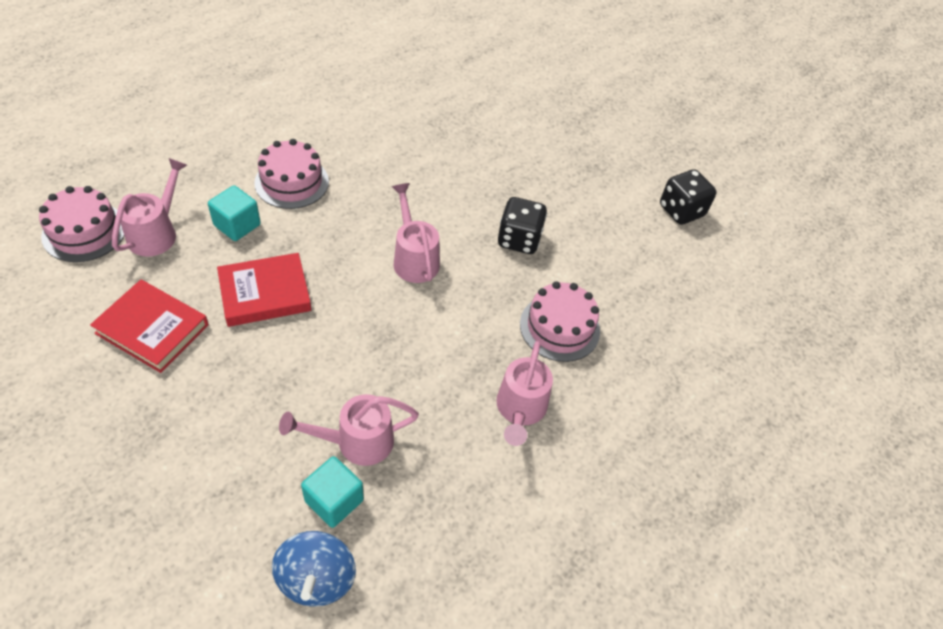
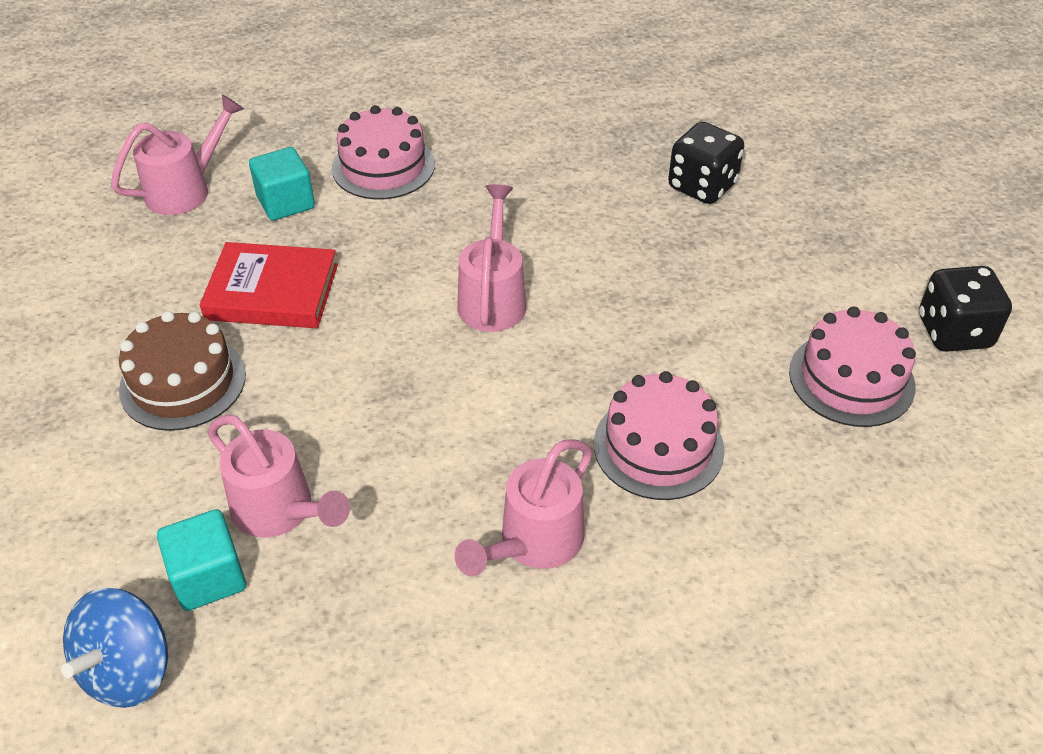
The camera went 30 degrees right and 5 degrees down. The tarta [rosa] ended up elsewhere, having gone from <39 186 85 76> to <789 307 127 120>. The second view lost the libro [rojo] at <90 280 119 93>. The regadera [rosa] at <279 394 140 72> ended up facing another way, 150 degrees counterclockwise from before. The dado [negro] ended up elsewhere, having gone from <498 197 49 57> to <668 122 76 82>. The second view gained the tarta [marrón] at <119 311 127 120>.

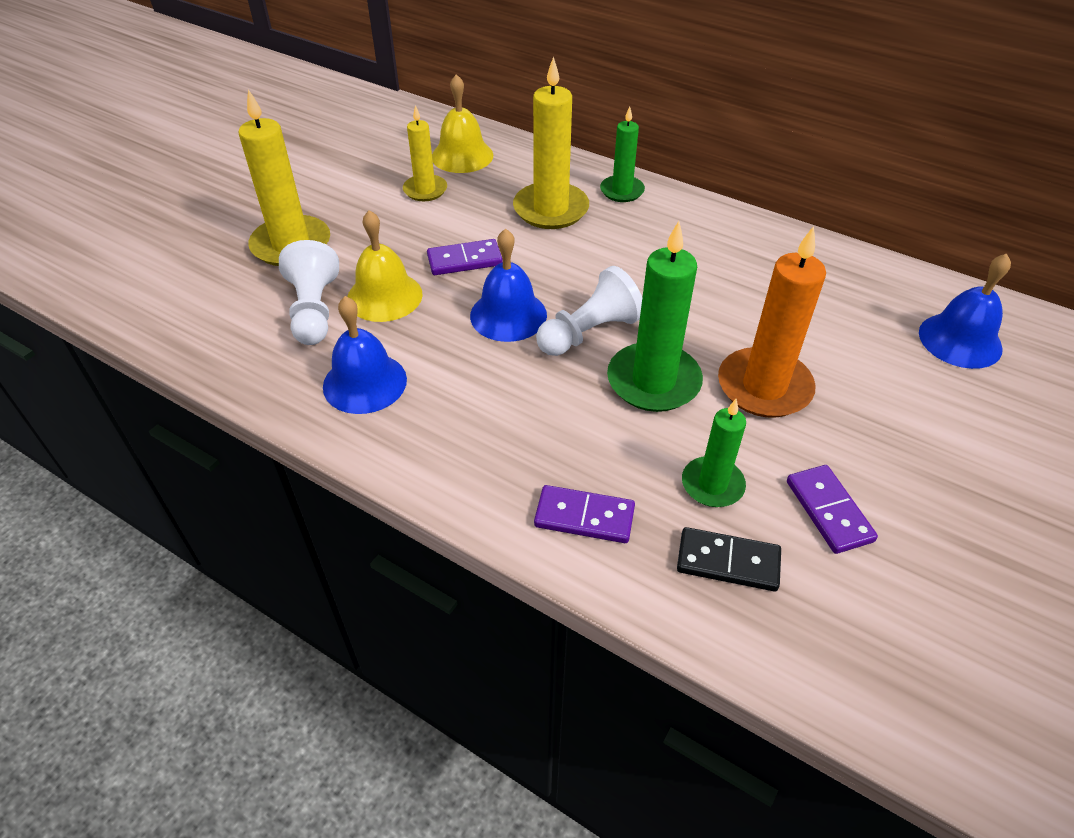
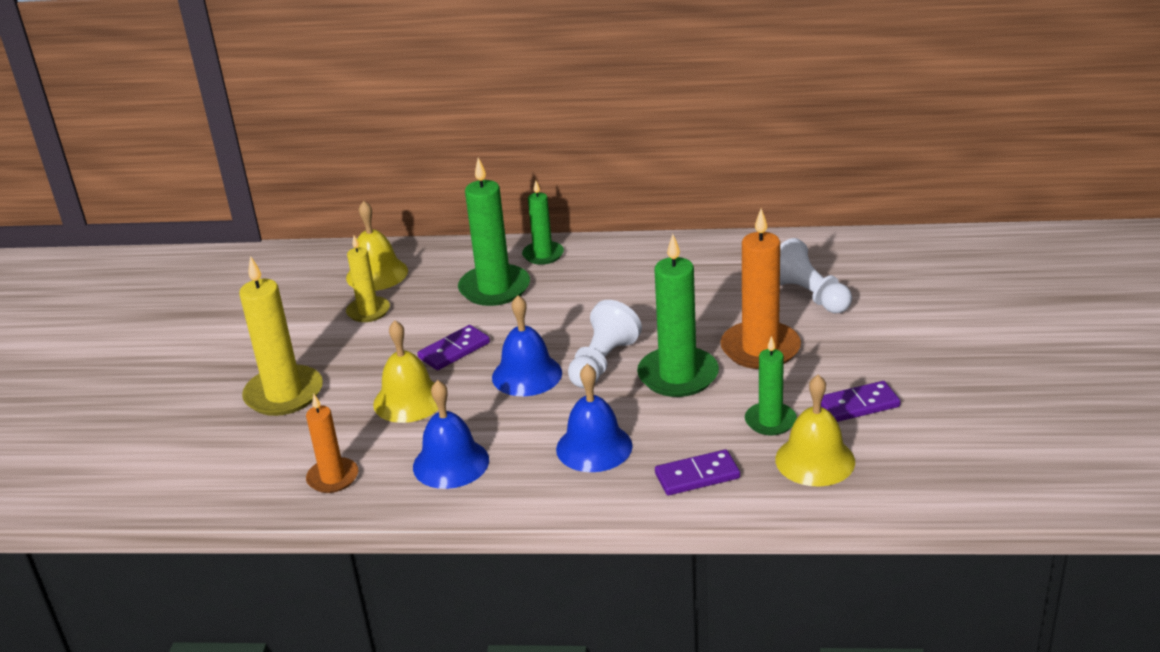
The camera went 25 degrees left and 15 degrees down. The peón [blanco] ended up elsewhere, having gone from <279 240 60 105> to <780 238 72 75>. What was the vela [amarillo] at <513 56 76 173> turned into the vela [verde] at <458 158 72 148>. Where the ficha de dominó [negro] stood at <677 527 104 64>, the campana [amarillo] came to stand at <775 375 80 111>. The ficha de dominó [morado] at <787 465 91 89> ended up facing another way, 60 degrees counterclockwise from before. The campana [azul] ended up elsewhere, having gone from <919 254 92 115> to <556 364 77 108>. The second view gained the vela [naranja] at <306 394 52 99>.

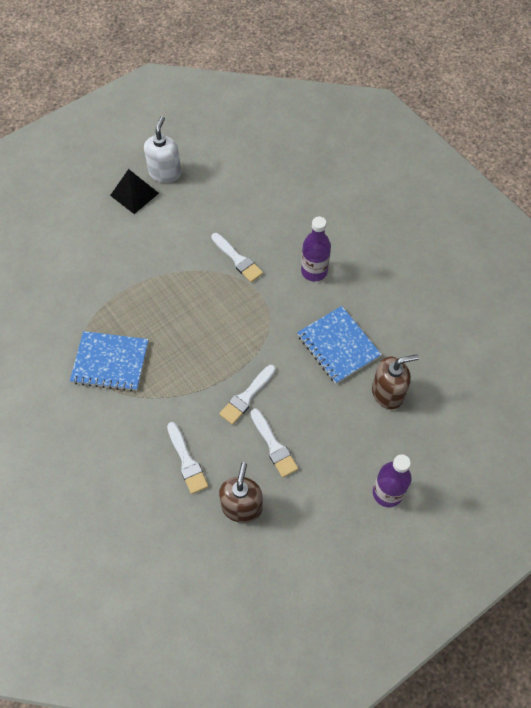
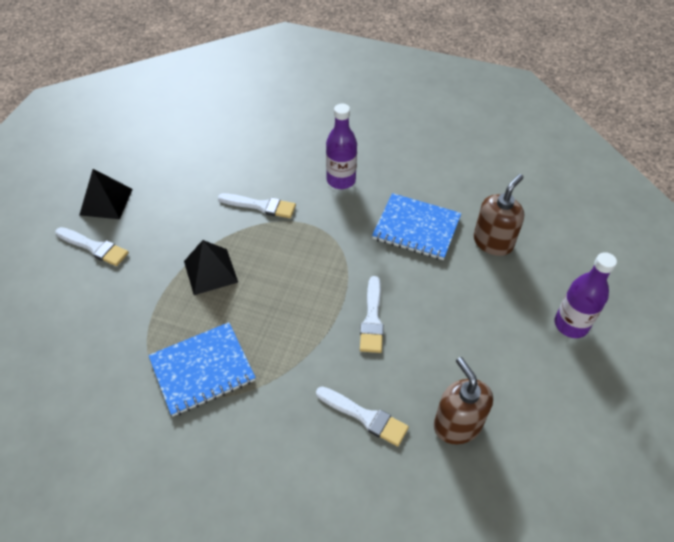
The camera went 35 degrees left and 10 degrees down. The second view lost the dispensador de jabón [blanco] at <144 116 37 67>. The pincel [blanco] ended up elsewhere, having gone from <250 408 48 70> to <55 227 74 39>. The second view gained the pirámide [negro] at <184 240 54 55>.

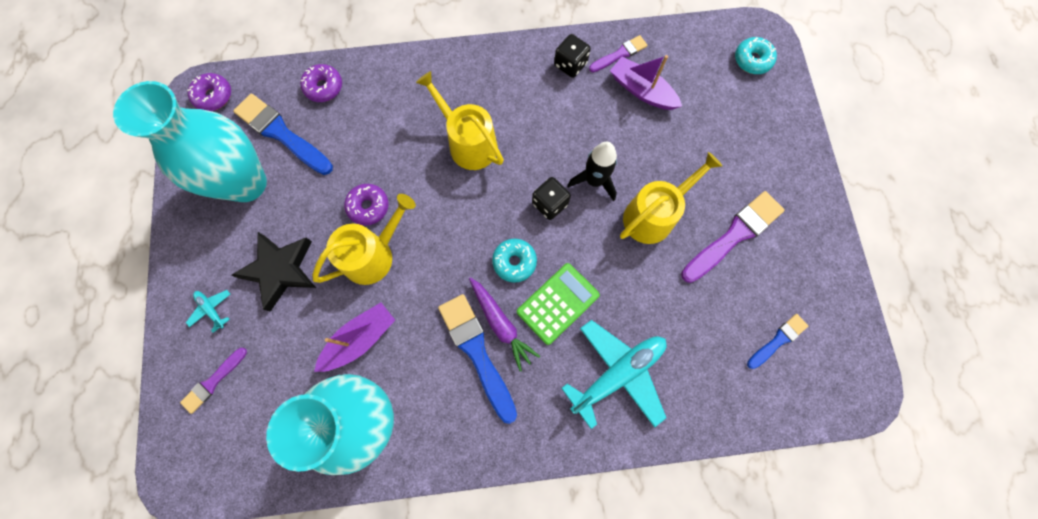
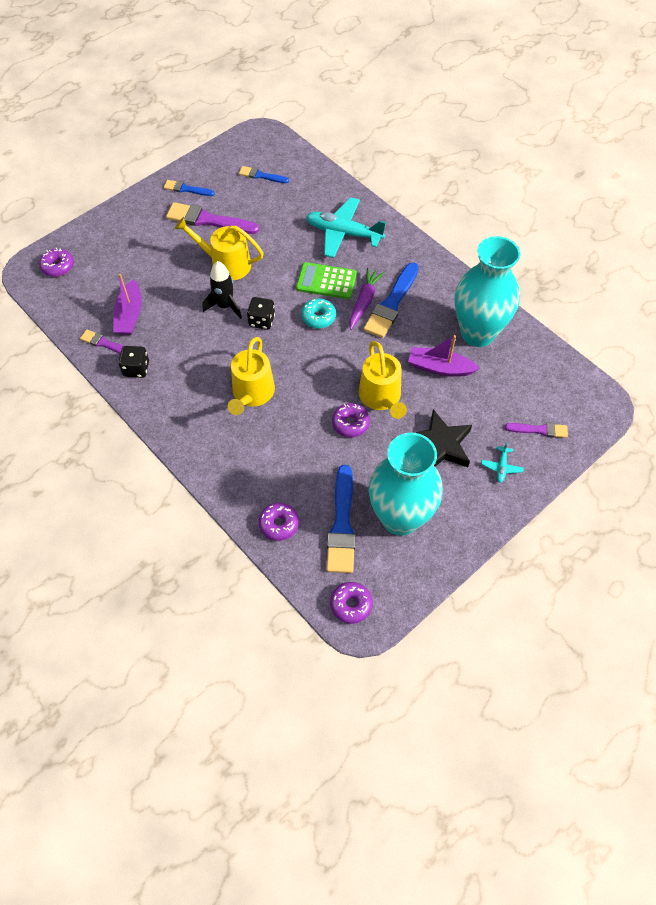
The camera went 125 degrees left and 15 degrees down. The regadera [amarillo] at <313 194 103 91> ended up facing another way, 120 degrees counterclockwise from before. What was the rosquilla [turquesa] at <735 37 42 37> turned into the rosquilla [morado] at <39 248 35 29>. The second view gained the pincel [azul] at <164 180 51 16>.

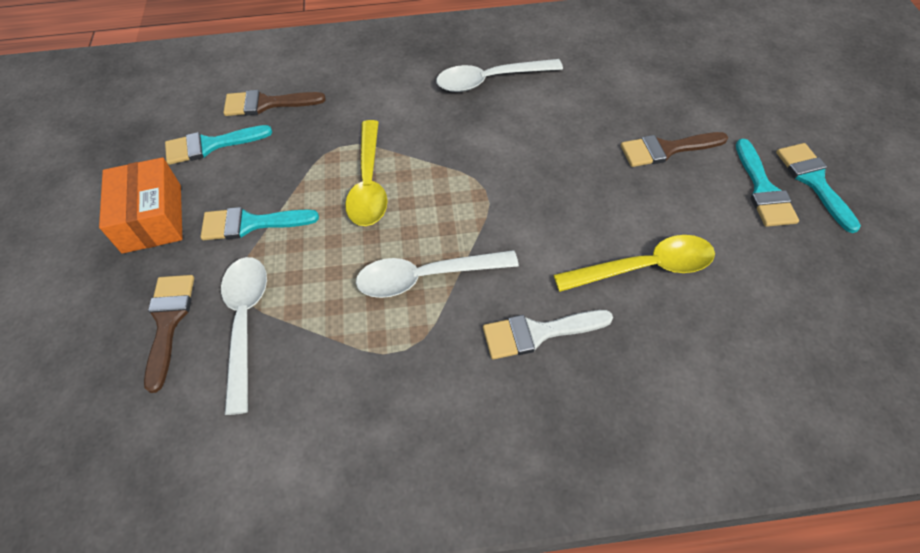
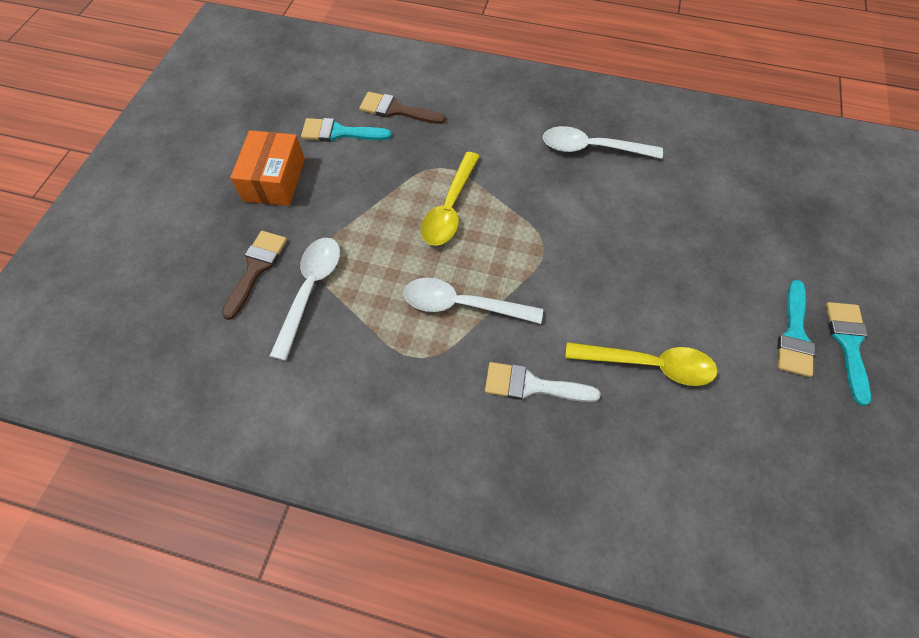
The camera went 20 degrees right and 5 degrees up. The second view lost the pincel [turquesa] at <200 207 119 33>. The second view lost the pincel [marrón] at <621 132 107 35>.

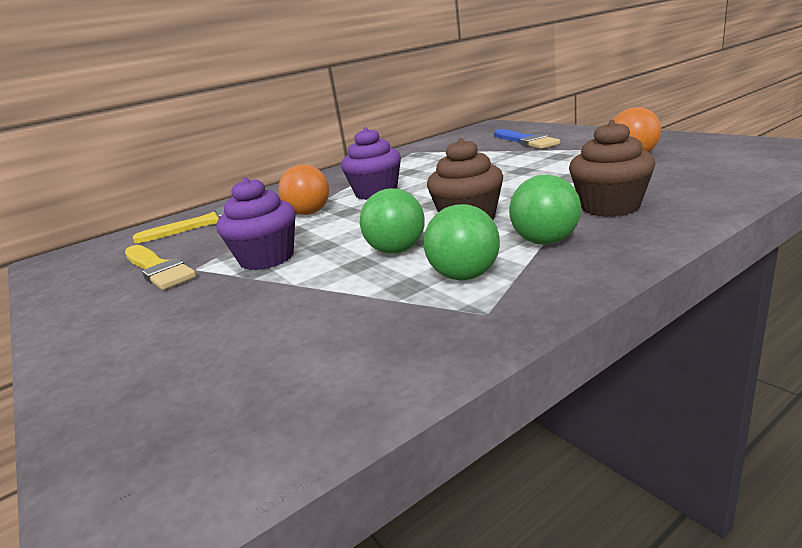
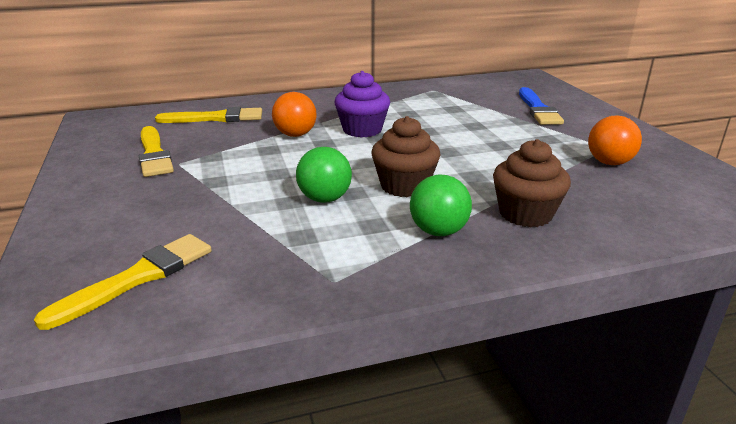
The camera went 15 degrees right and 5 degrees up. The second view lost the magdalena [morado] at <217 177 79 93>. The second view lost the pelota [verde] at <424 204 76 76>. The second view gained the pincel [amarillo] at <34 234 178 96>.

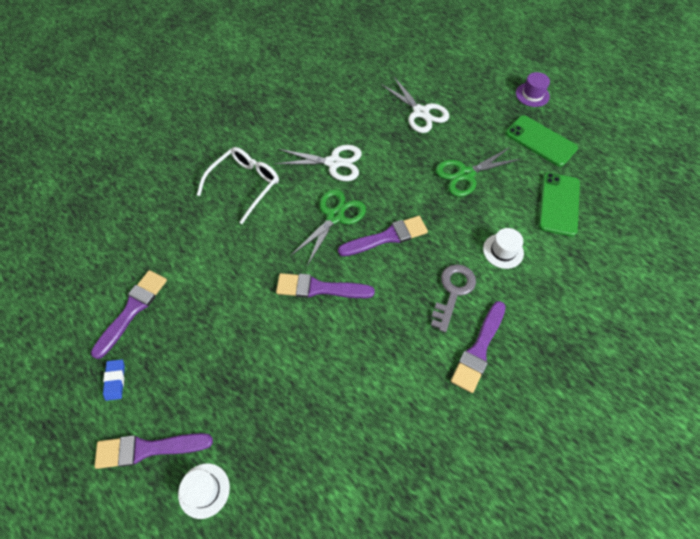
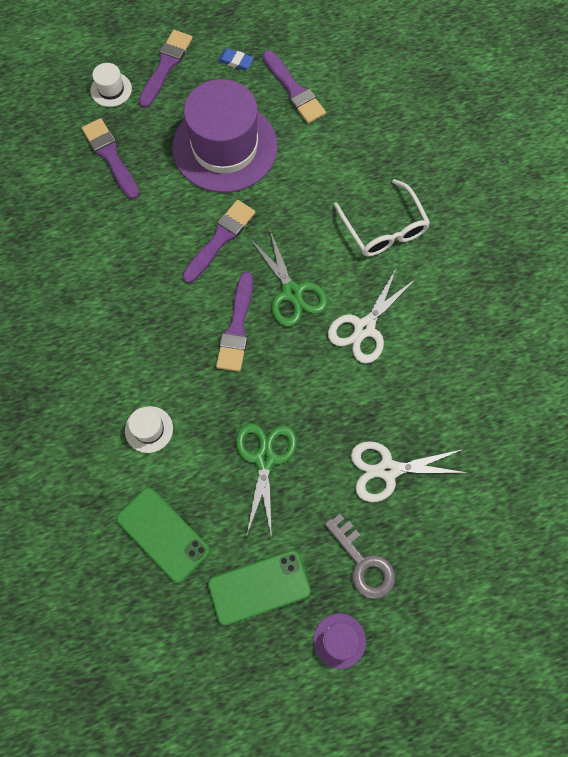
The camera went 120 degrees right and 10 degrees up. The llave [gris] ended up elsewhere, having gone from <431 264 45 68> to <325 514 70 85>. The pincel [morado] ended up elsewhere, having gone from <451 301 55 92> to <82 118 57 81>. The second view gained the sombrero [morado] at <172 79 106 114>.

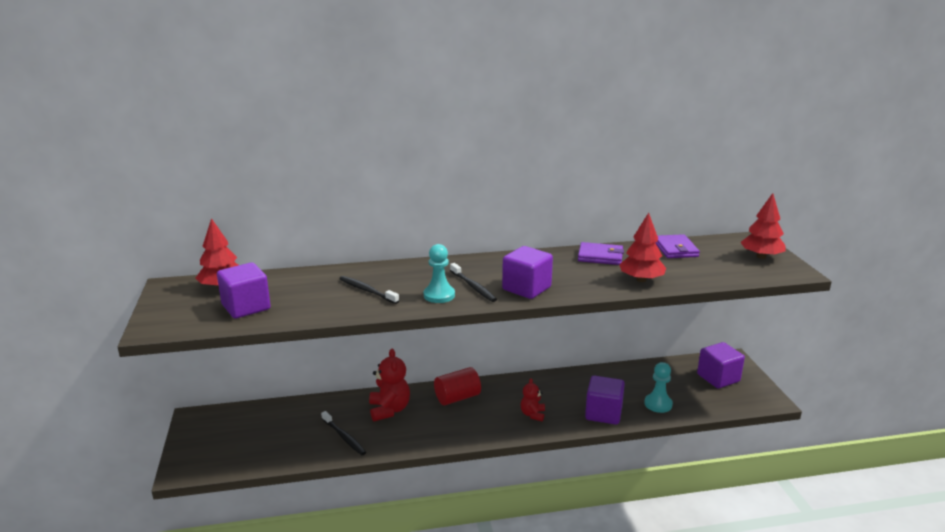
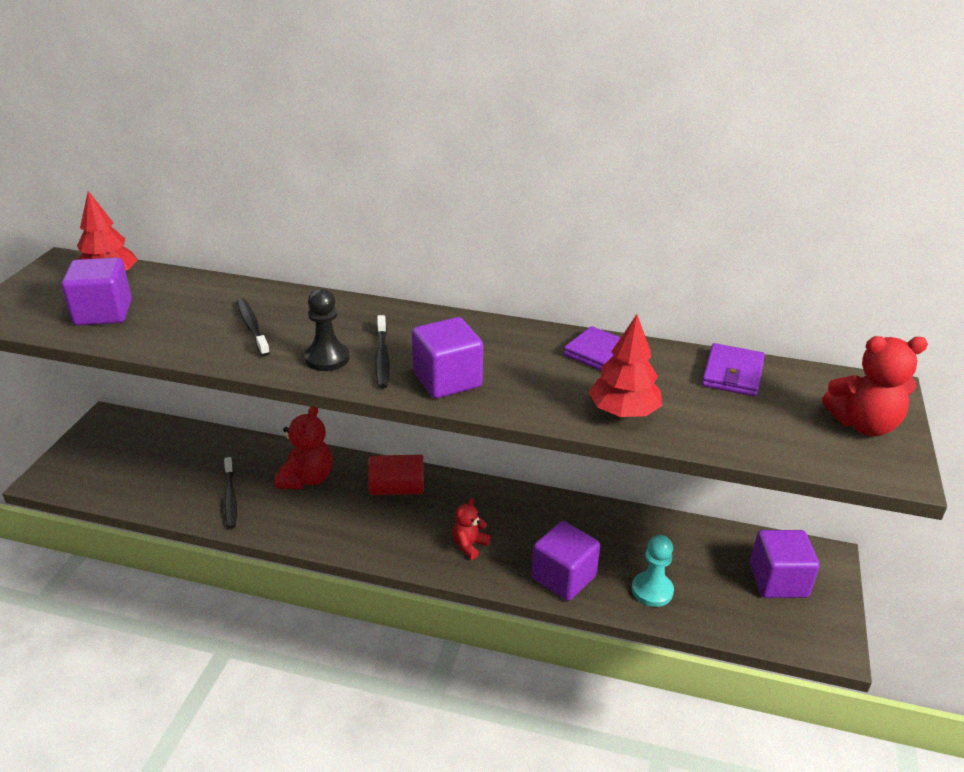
The camera went 25 degrees right and 10 degrees up. What was the peón [turquesa] at <424 244 31 59> turned into the peón [negro] at <304 289 45 82>. Where the árbol [rojo] stood at <740 193 46 66>, the osito [rojo] came to stand at <822 336 106 100>.

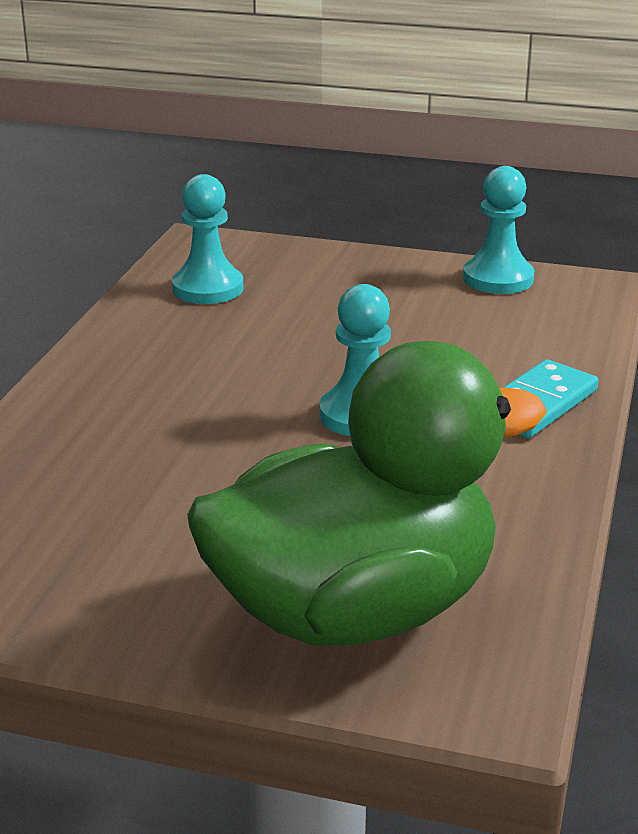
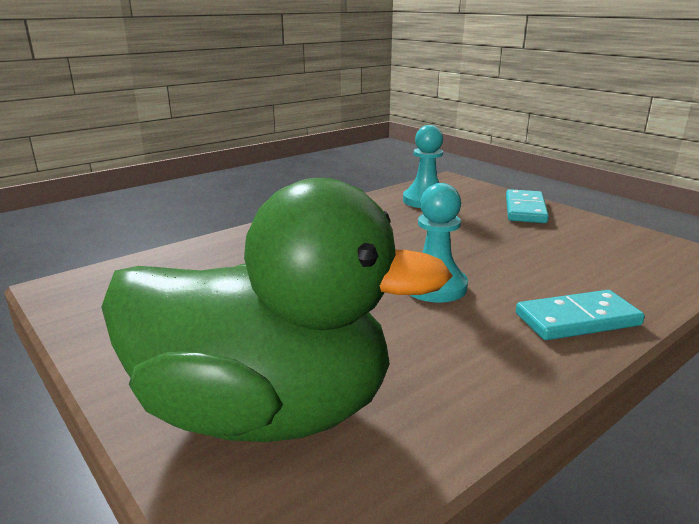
The camera went 35 degrees right and 5 degrees down. The second view lost the peón [turquesa] at <463 166 71 128>. The second view gained the ficha de dominó [turquesa] at <506 189 43 34>.

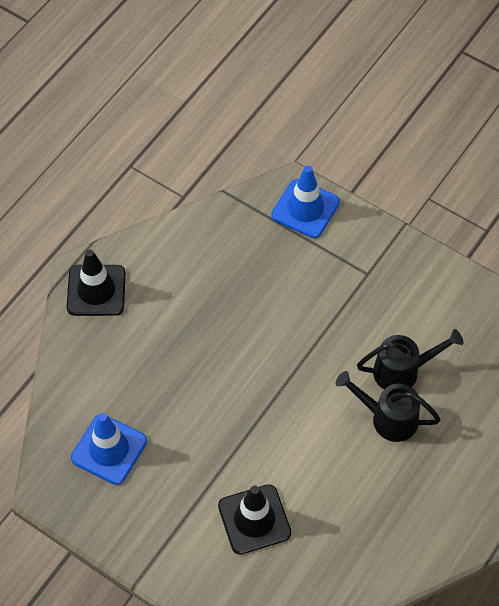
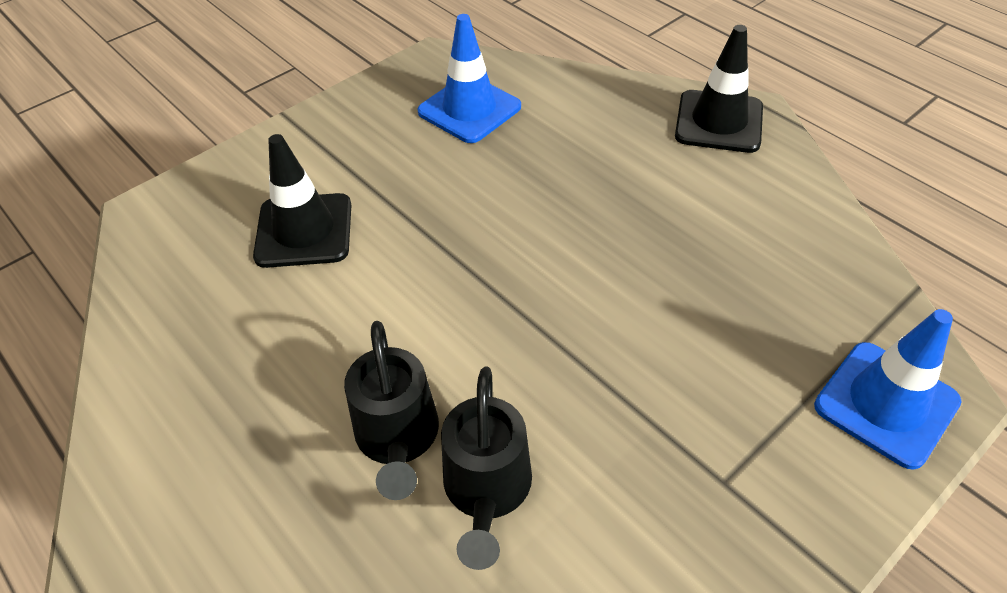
The camera went 105 degrees right and 10 degrees down. The regadera [negro] at <336 371 105 71> ended up facing another way, 135 degrees clockwise from before.

